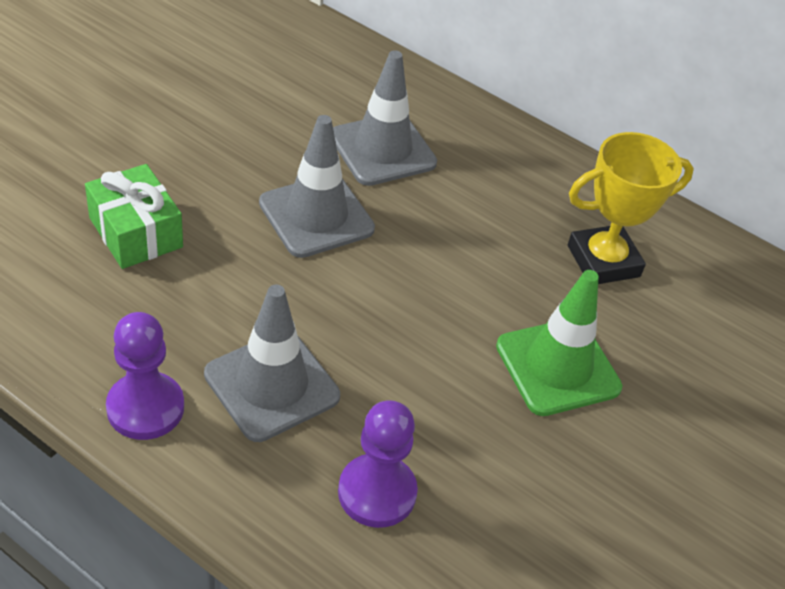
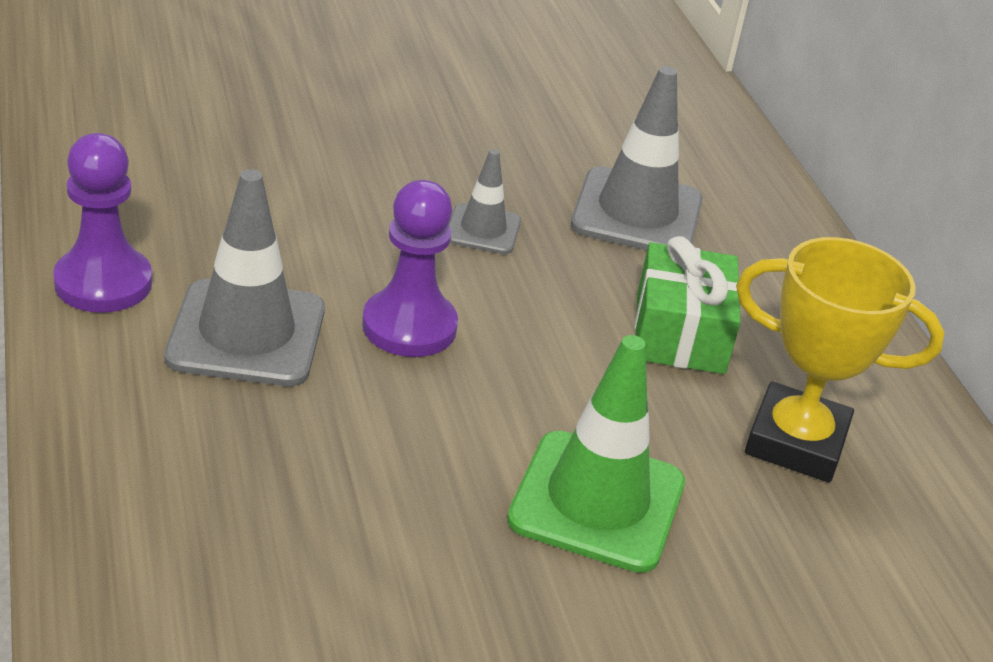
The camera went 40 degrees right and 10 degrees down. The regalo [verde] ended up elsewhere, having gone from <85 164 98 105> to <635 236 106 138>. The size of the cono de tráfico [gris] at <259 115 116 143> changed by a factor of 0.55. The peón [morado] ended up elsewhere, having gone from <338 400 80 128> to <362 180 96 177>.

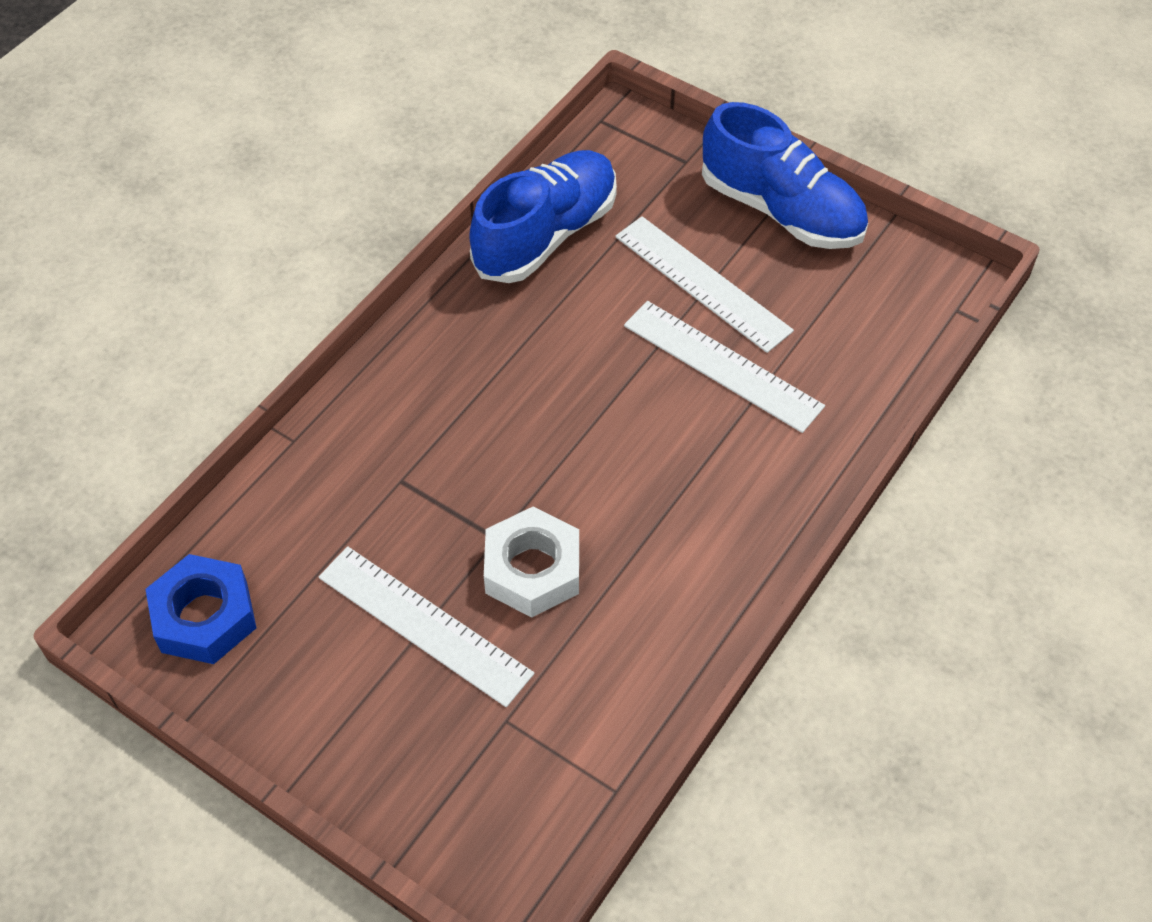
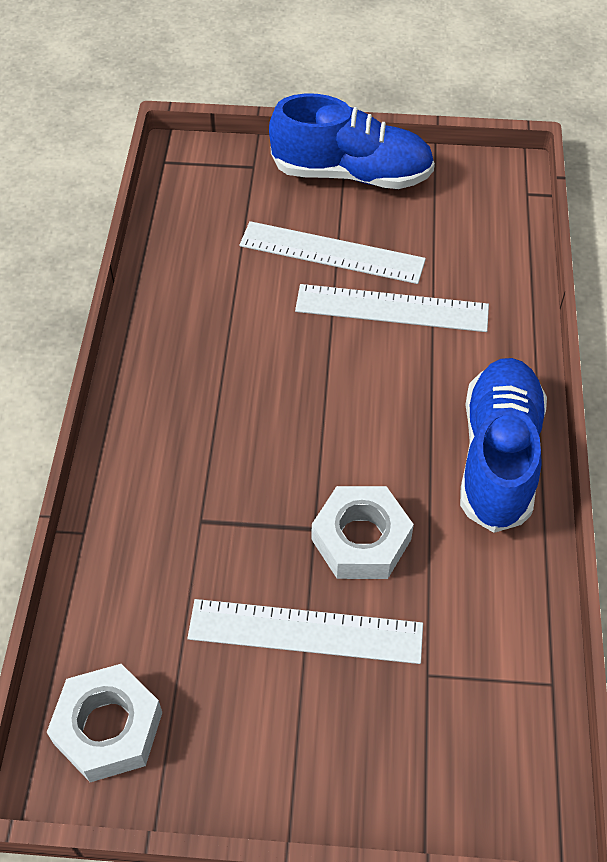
The camera went 30 degrees left and 0 degrees up. What was the tuerca [azul] at <146 554 110 110> turned into the tuerca [blanco] at <47 664 115 118>. The zapato [azul] ended up elsewhere, having gone from <469 150 148 133> to <460 358 87 175>.

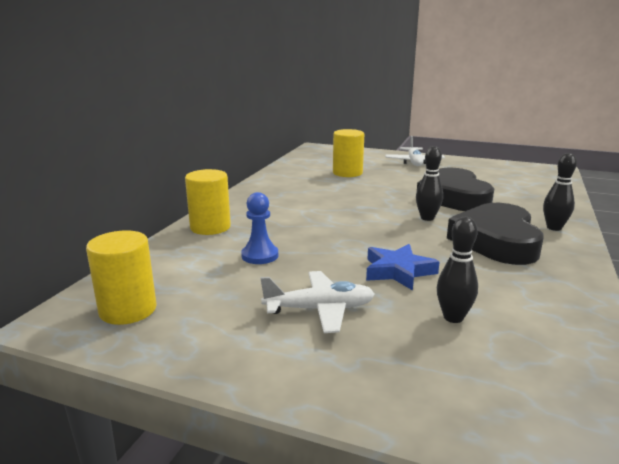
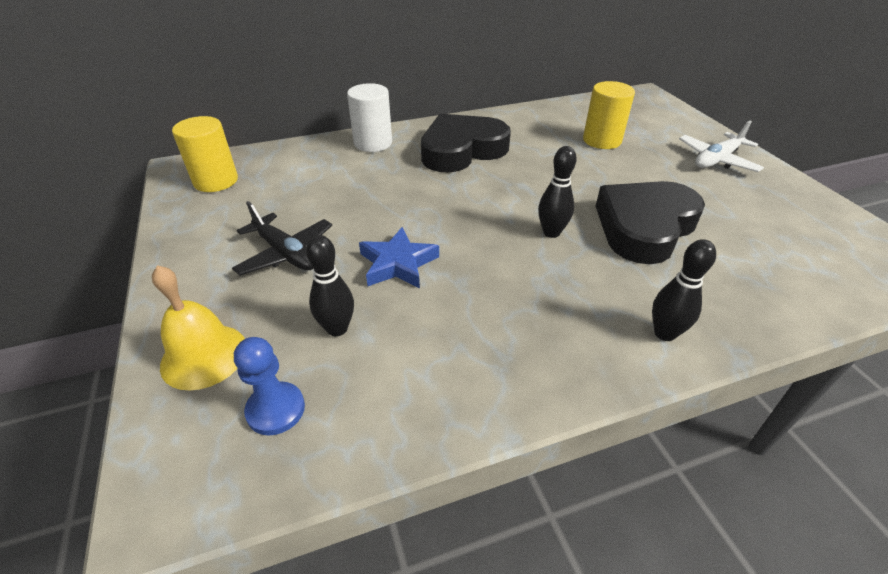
The camera went 50 degrees right and 20 degrees up. What was the cilindro [amarillo] at <185 169 46 66> turned into the cilindro [blanco] at <347 83 45 69>. The peón [azul] ended up elsewhere, having gone from <241 192 37 72> to <234 337 71 99>. What was the avión [blanco] at <260 271 115 62> turned into the avión [negro] at <232 201 100 75>. The corazón [negro] ended up elsewhere, having gone from <447 203 97 62> to <421 114 90 58>. The second view gained the campana [amarillo] at <152 265 93 125>.

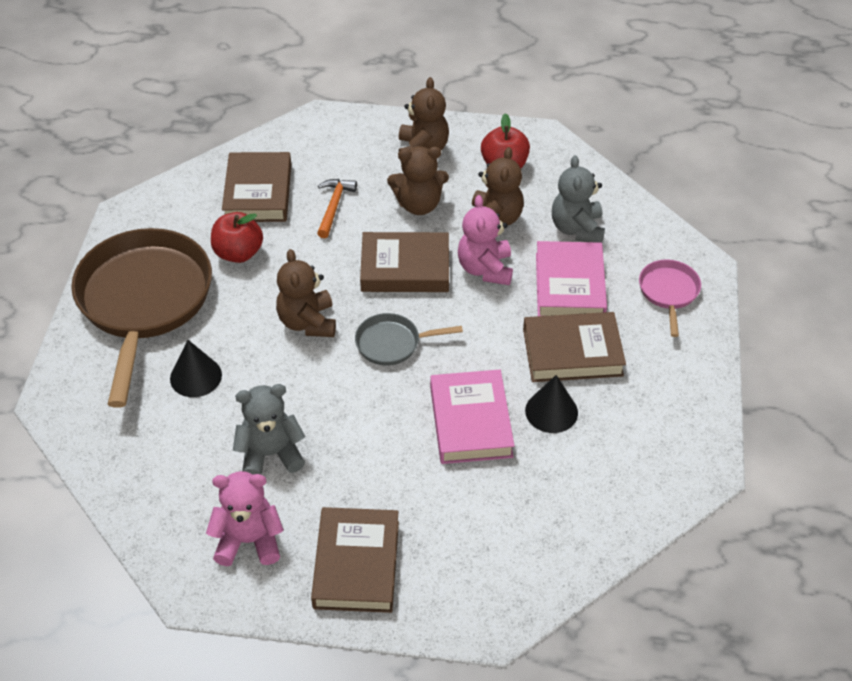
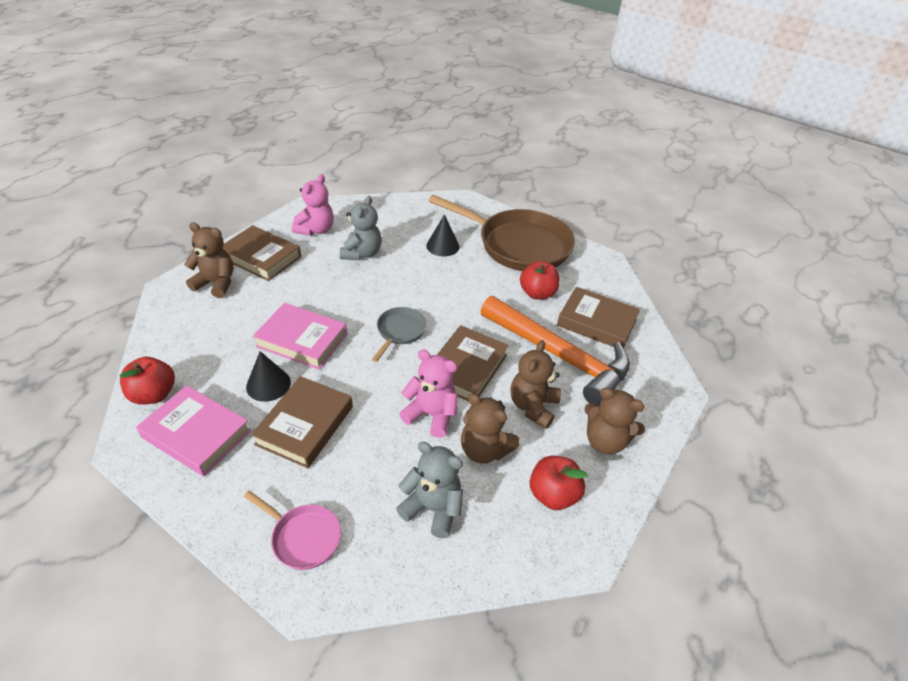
The camera went 115 degrees right and 5 degrees down. The osito [marrón] ended up elsewhere, having gone from <276 249 60 88> to <184 222 49 76>. The size of the martillo [naranja] at <317 179 40 59> changed by a factor of 2.38. The libro [rosa] ended up elsewhere, having gone from <536 241 71 75> to <136 385 115 91>. The second view gained the manzana [rojo] at <120 357 55 47>.

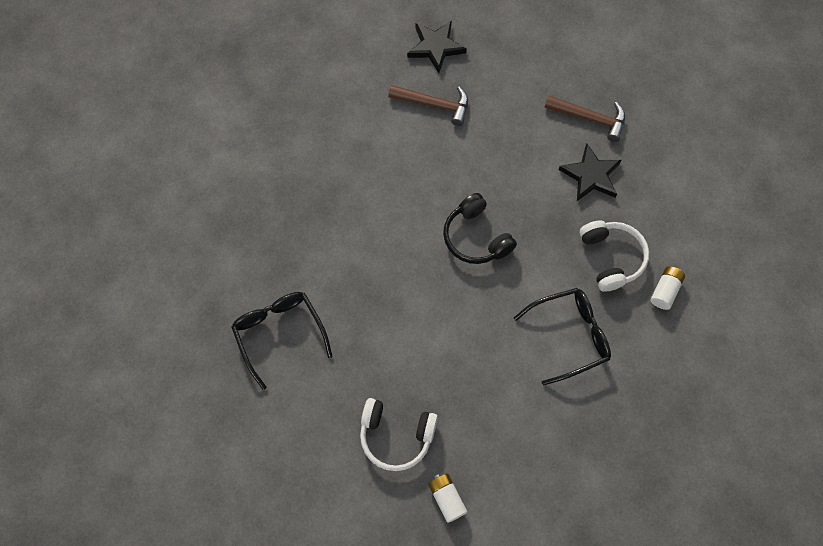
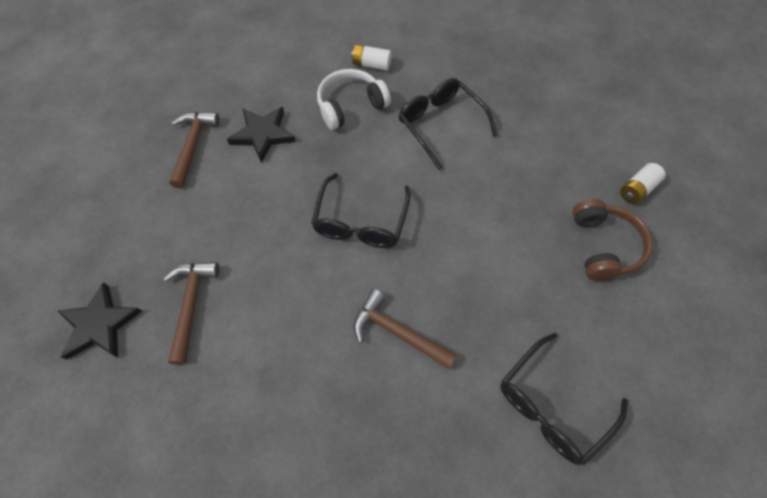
The camera went 105 degrees left and 5 degrees down. What was the auriculares [blanco] at <360 398 78 73> turned into the auriculares [marrón] at <573 199 80 82>. Where the auriculares [negro] stood at <443 193 74 71>, the gafas [negro] came to stand at <311 173 100 75>. The second view gained the martillo [marrón] at <353 289 104 80>.

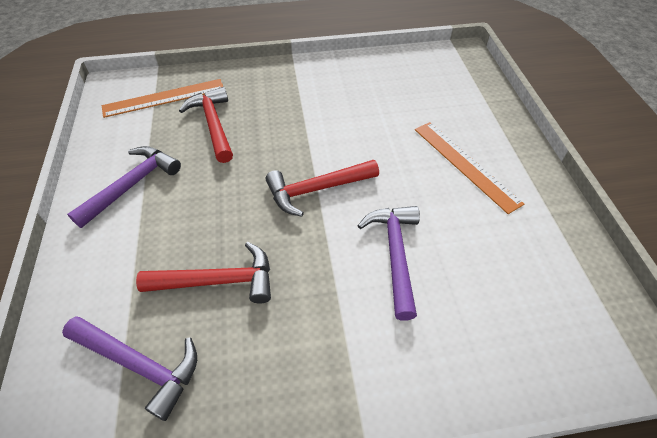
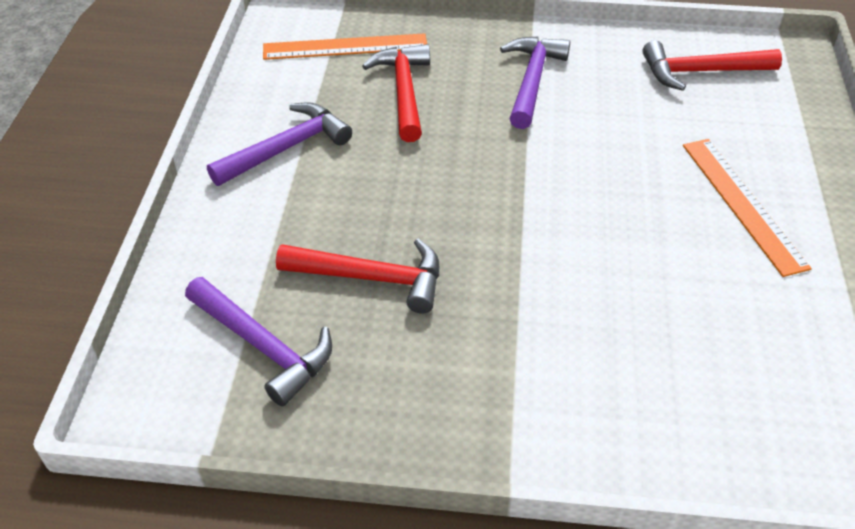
The camera went 15 degrees right and 5 degrees down. The martillo [rojo] ended up elsewhere, having gone from <265 160 114 57> to <642 40 140 51>. The martillo [morado] ended up elsewhere, having gone from <358 206 62 115> to <500 36 70 93>.

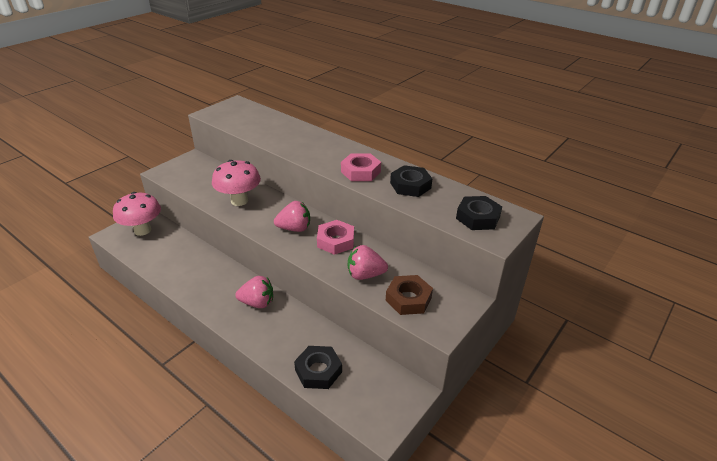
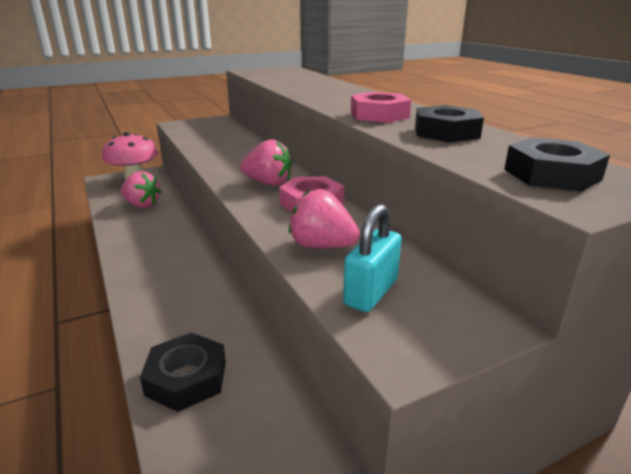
The camera went 25 degrees right and 10 degrees down. The second view lost the seta [rosa] at <212 160 49 46>. The fresa [rosa] ended up elsewhere, having gone from <235 276 38 32> to <121 171 41 37>. Where the tuerca [marrón] stood at <386 275 47 40>, the candado [turquesa] came to stand at <343 204 59 108>.

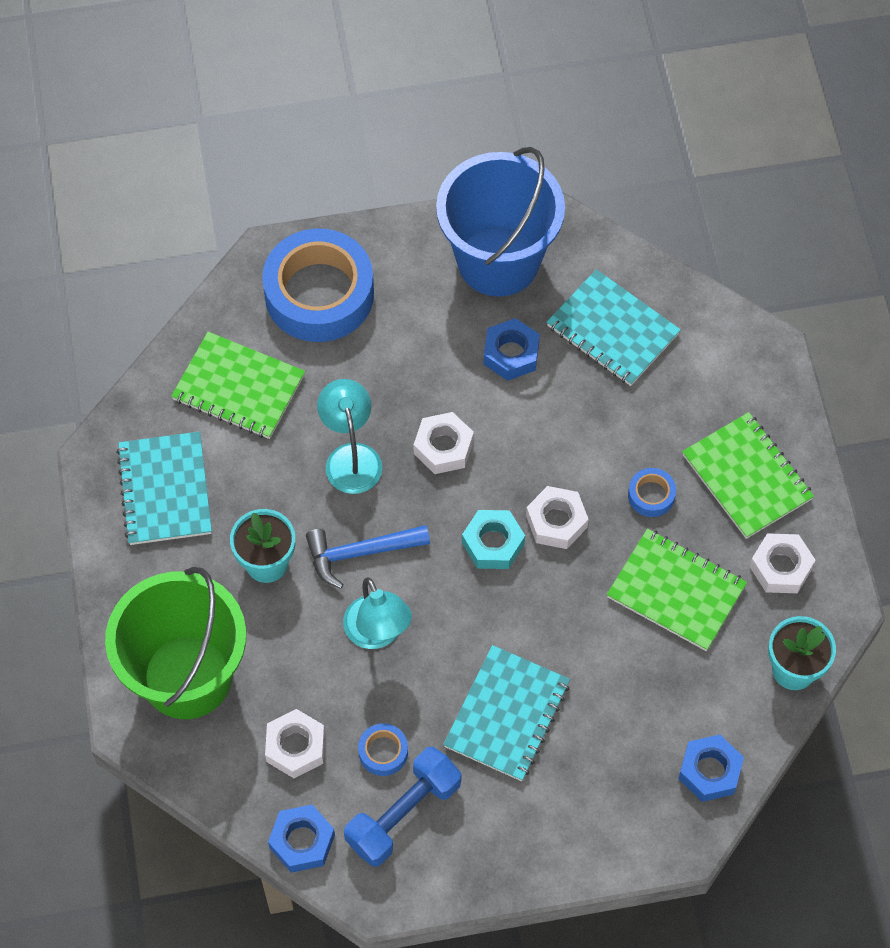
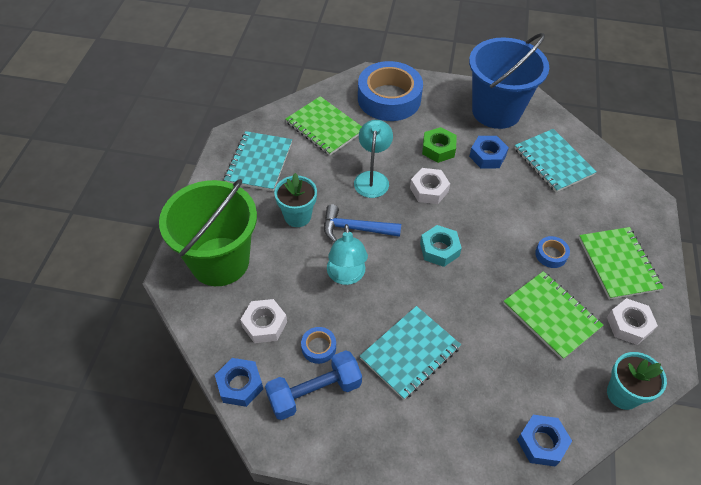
The camera went 20 degrees right and 10 degrees down. The second view lost the tuerca [blanco] at <526 486 63 63>. The second view gained the tuerca [verde] at <422 127 35 36>.

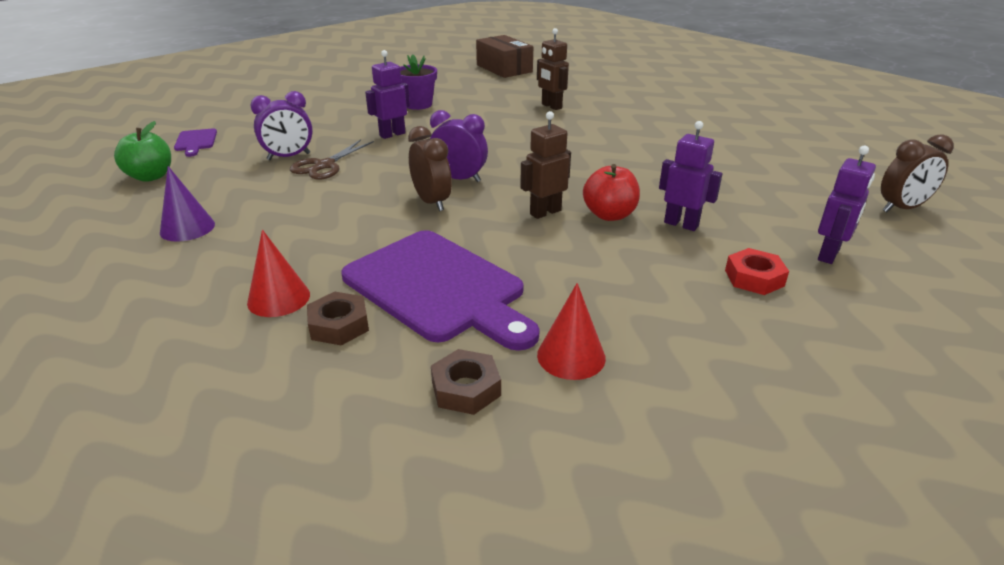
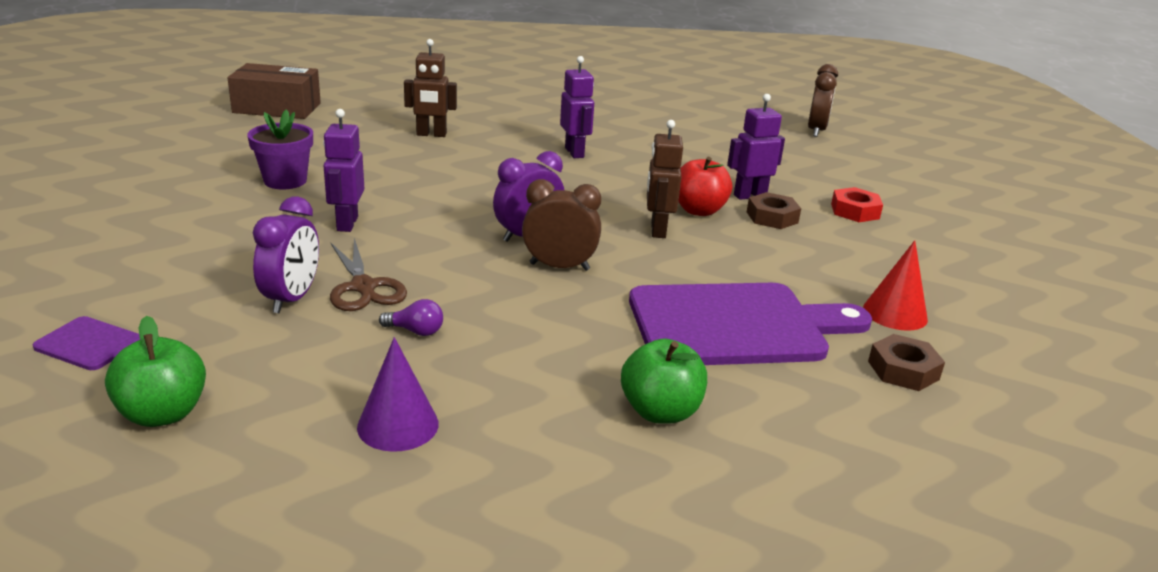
The camera went 55 degrees left and 5 degrees down. Where the cono [rojo] stood at <247 230 63 87>, the manzana [verde] came to stand at <621 339 86 85>. The tuerca [marrón] ended up elsewhere, having gone from <307 292 62 54> to <747 192 54 37>. The robot [morado] ended up elsewhere, having gone from <818 146 58 118> to <560 56 34 102>. The second view gained the bombilla [morado] at <379 299 64 37>.

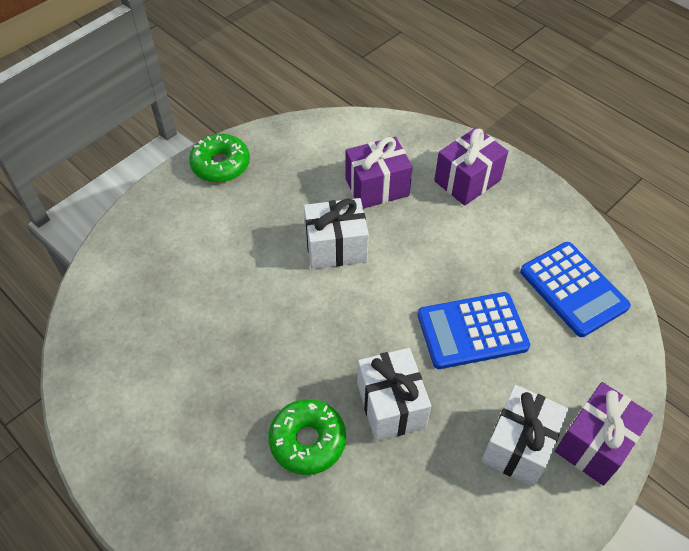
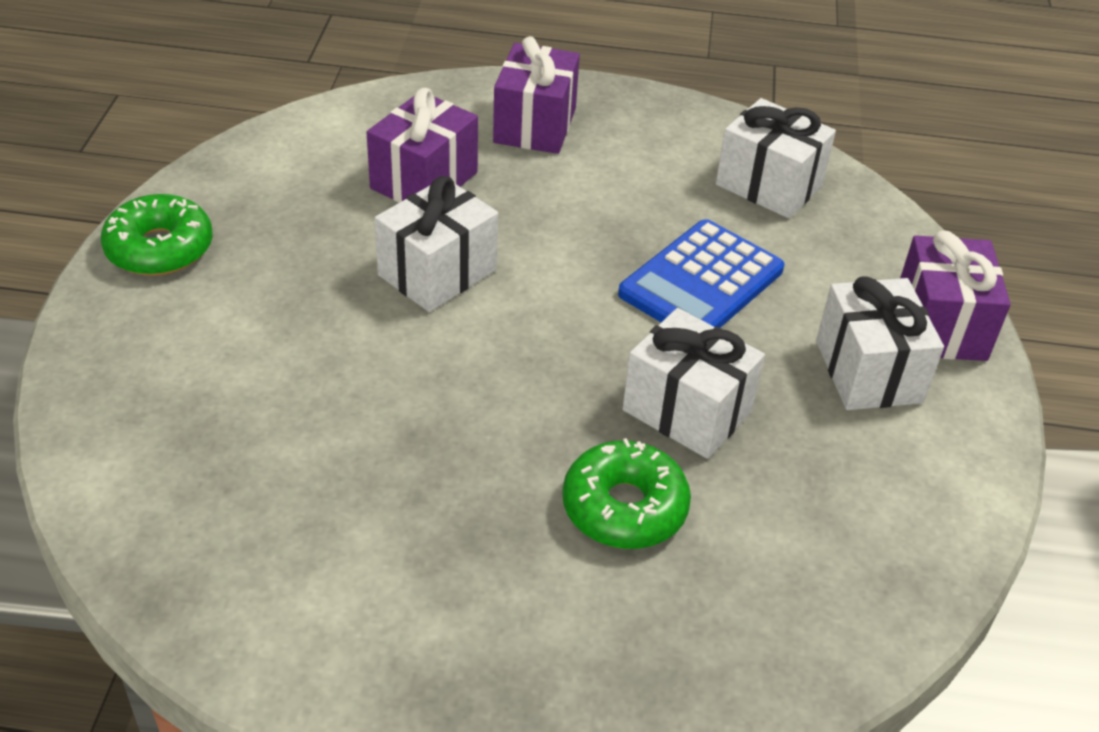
The camera went 40 degrees left and 10 degrees down. Where the calculadora [azul] stood at <520 242 111 95>, the regalo [blanco] came to stand at <716 98 120 120>.

